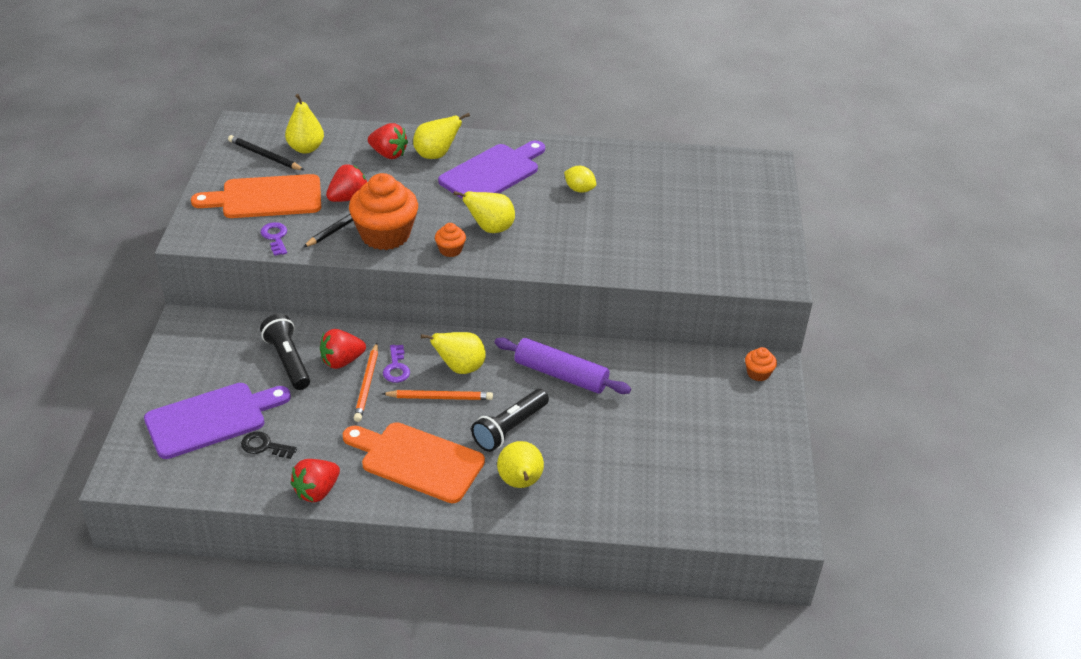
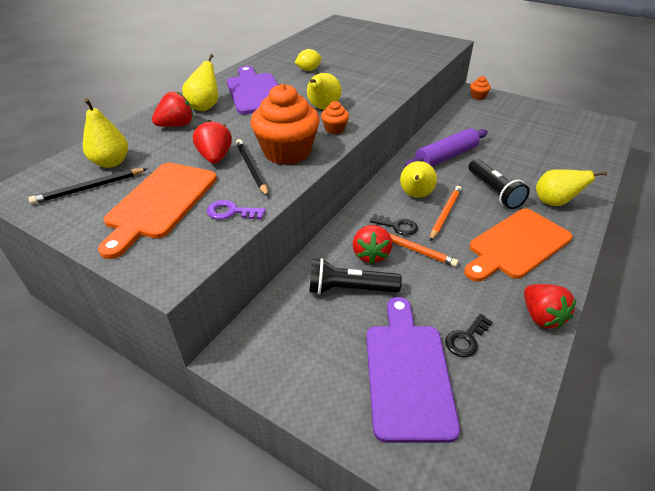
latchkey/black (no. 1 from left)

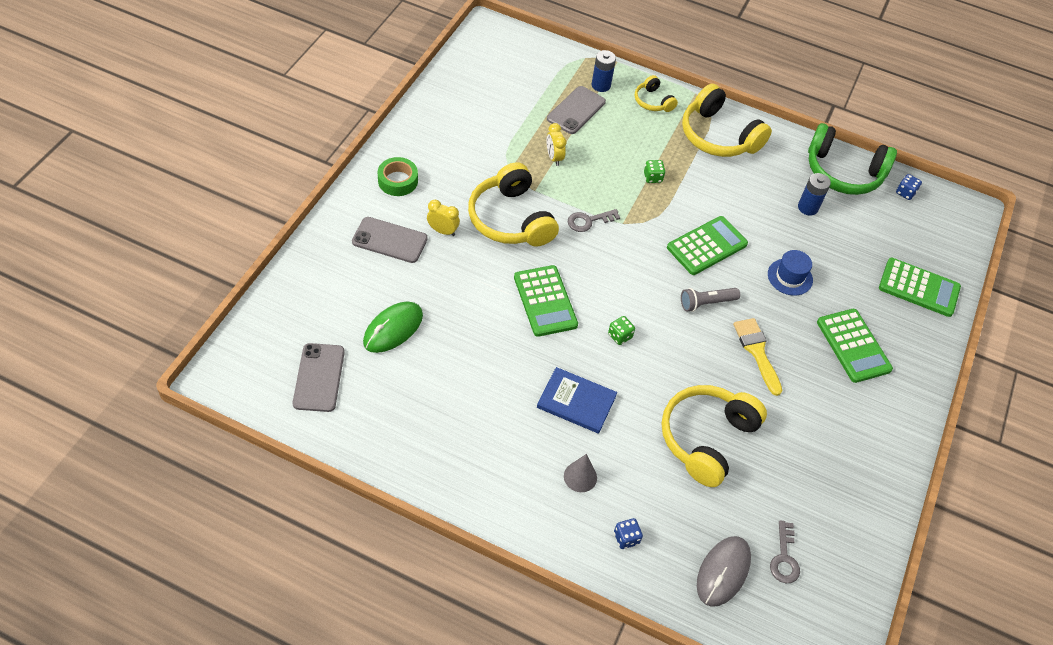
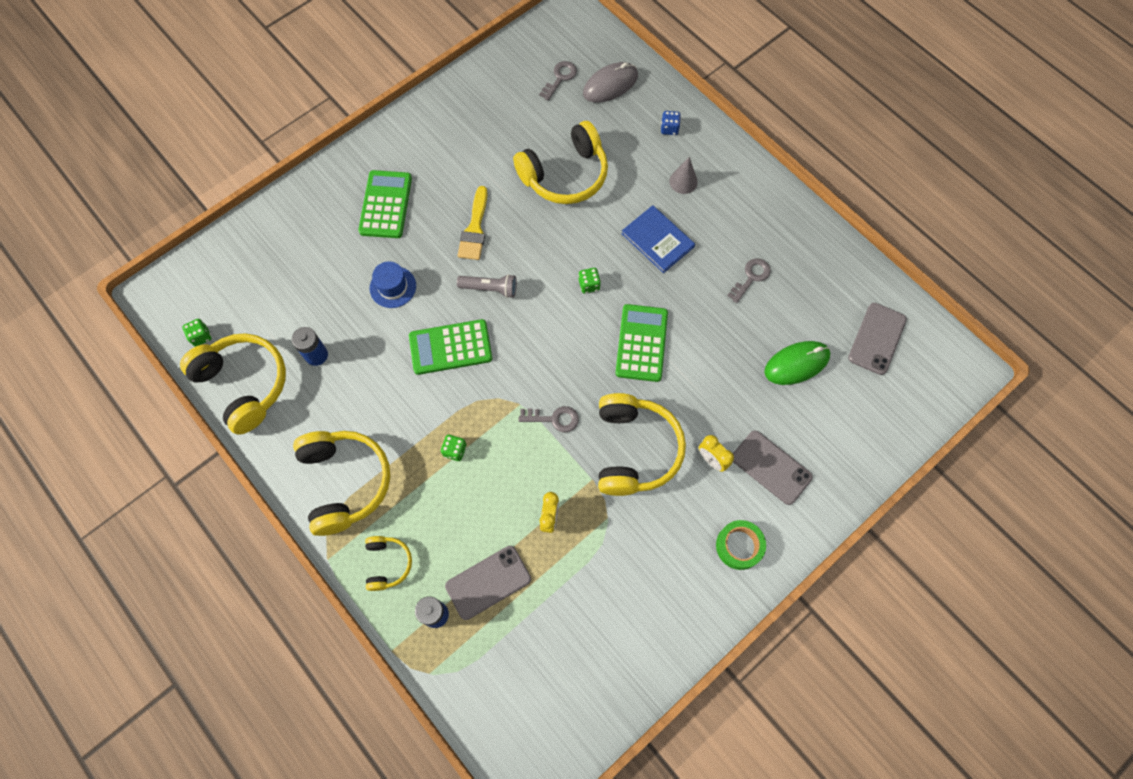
headset/golden (no. 1 from left)
dice/emerald (no. 1 from left)
pocket calculator/emerald (no. 4 from left in the first image)
latchkey/grey (no. 3 from left)

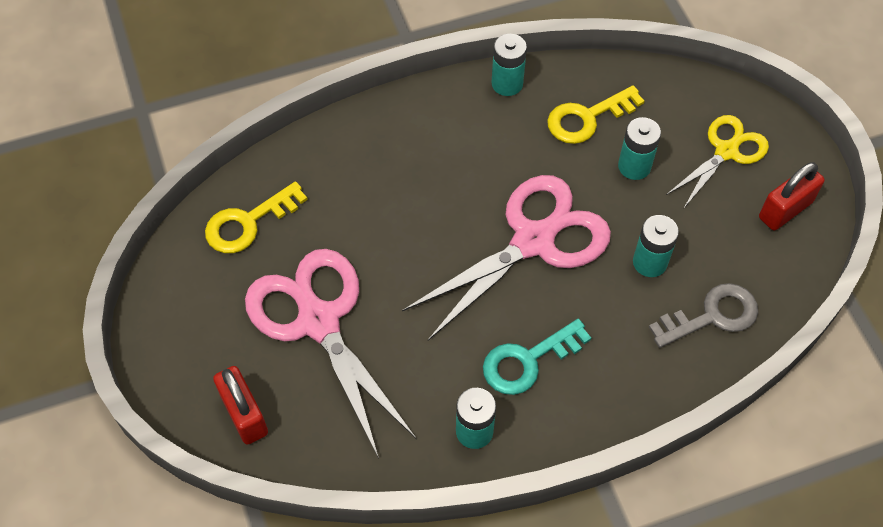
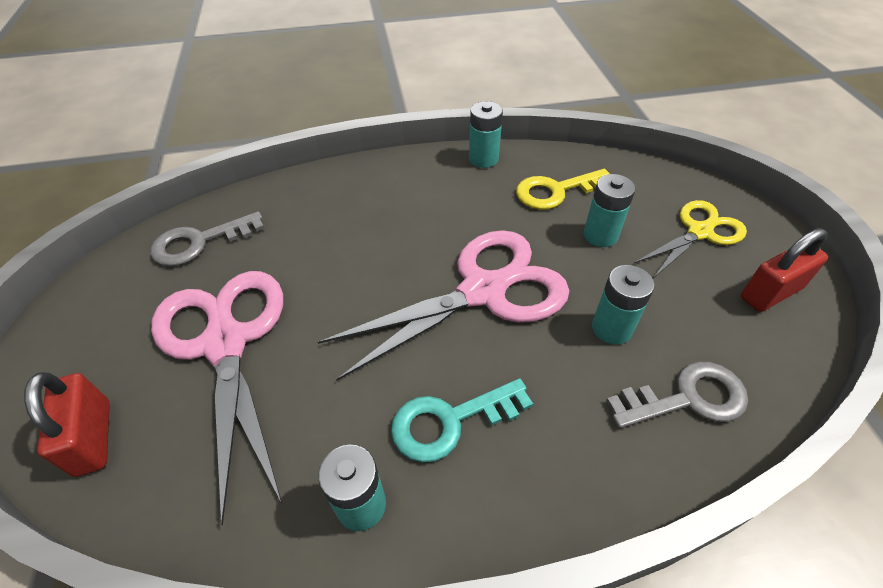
latchkey/grey (no. 1 from left)

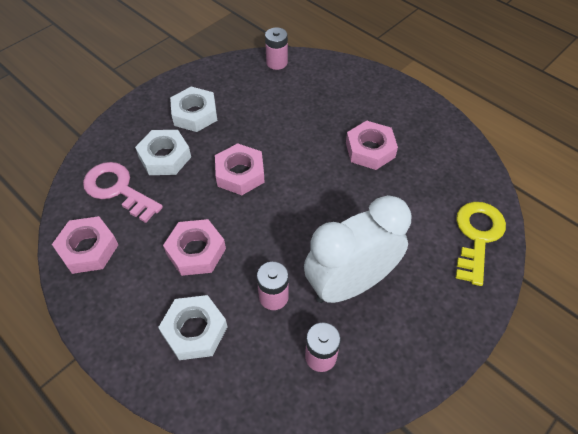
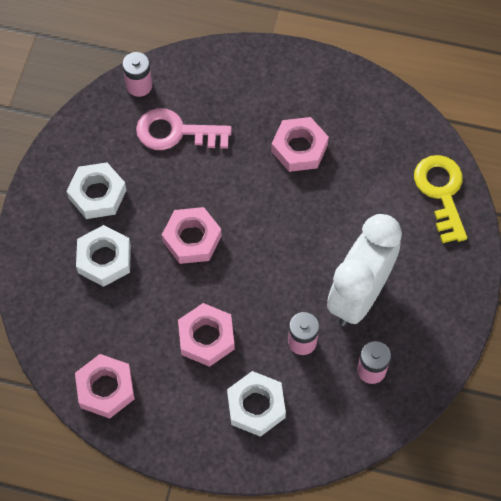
latchkey/rosy

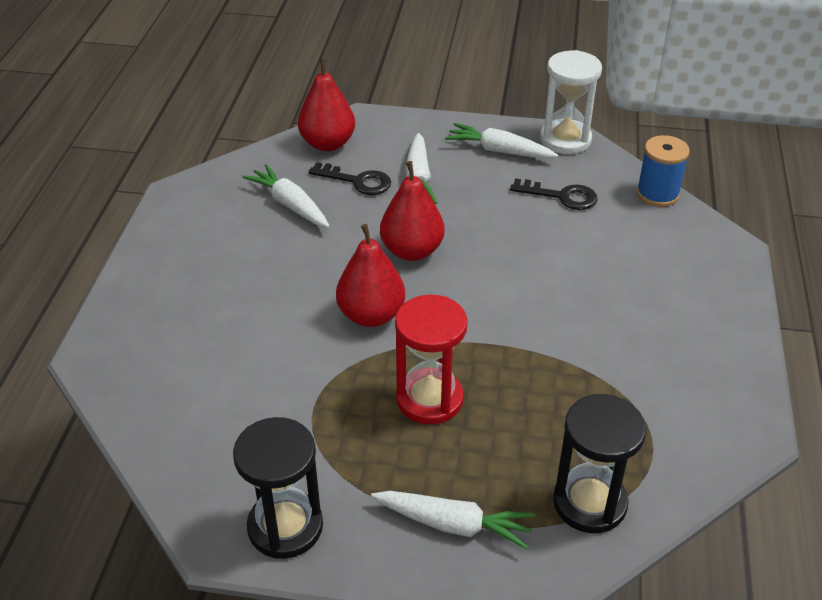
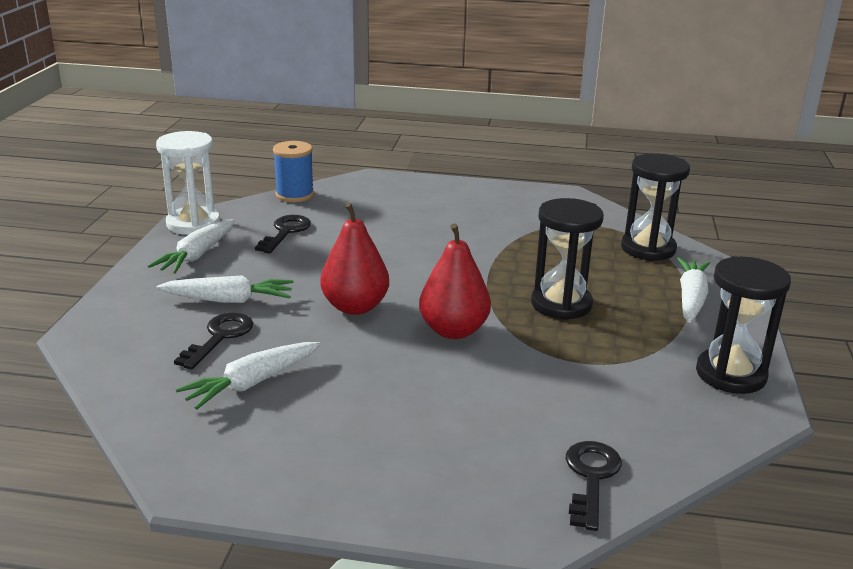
toy pear/red (no. 1 from left in the first image)
sand timer/black (no. 1 from left)
latchkey/black (no. 3 from left)

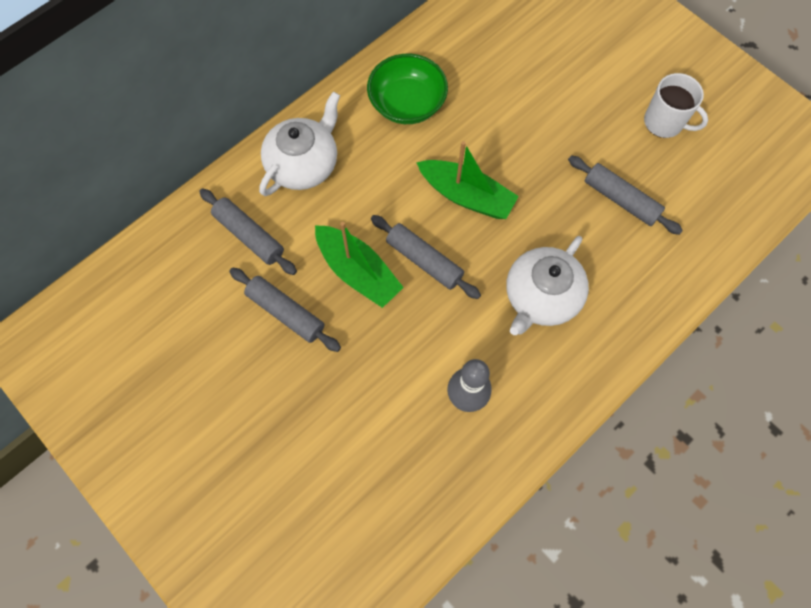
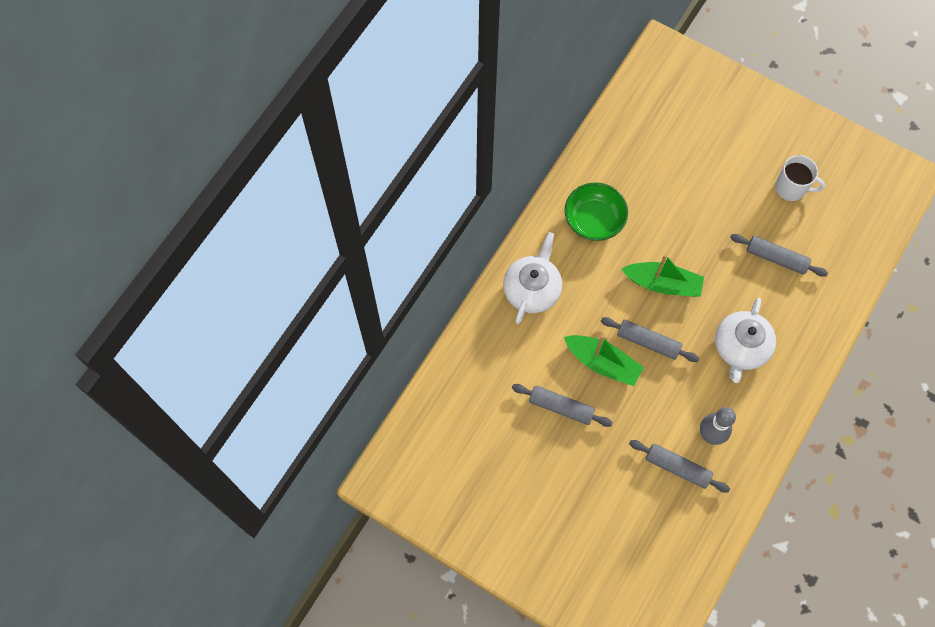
rolling pin/grey (no. 3 from left)

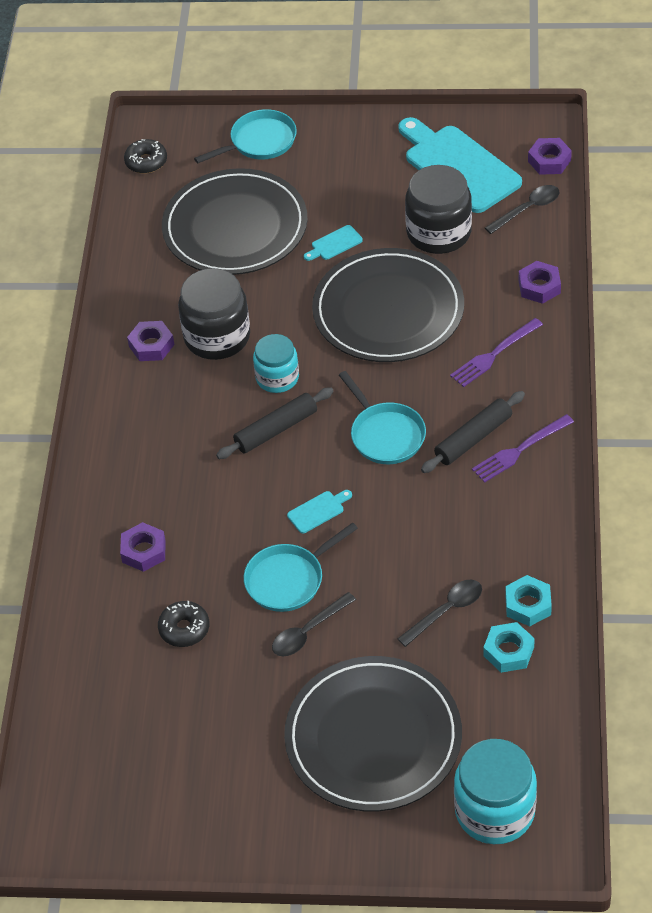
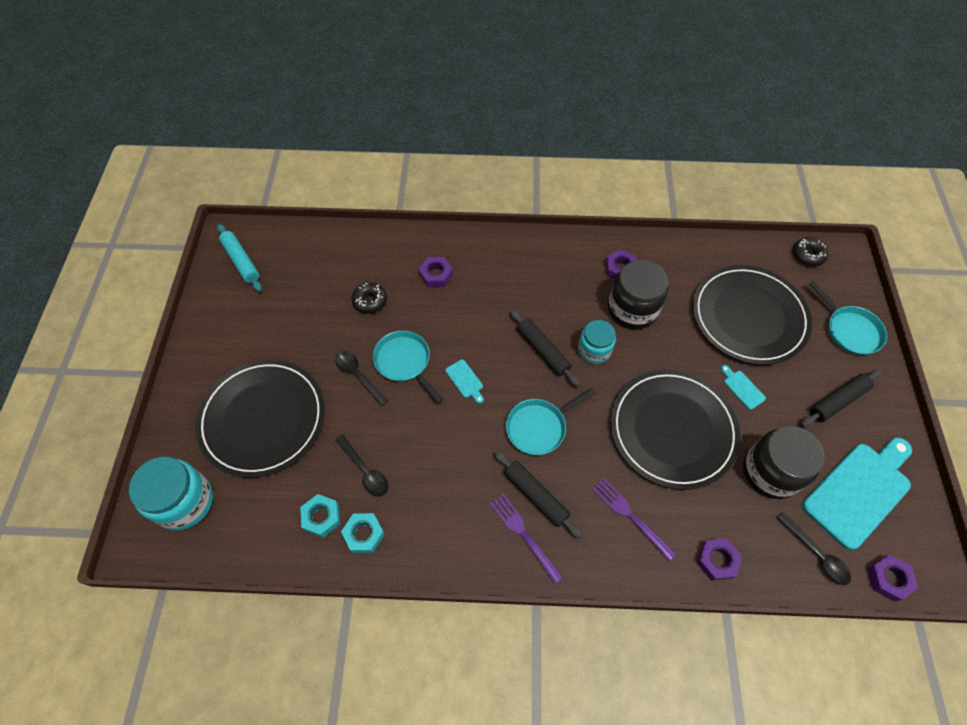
rolling pin/aqua
rolling pin/black (no. 3 from left)

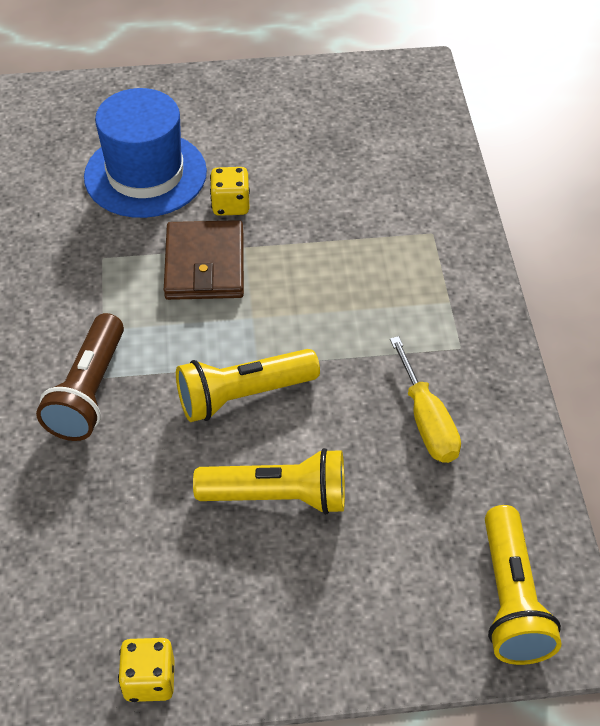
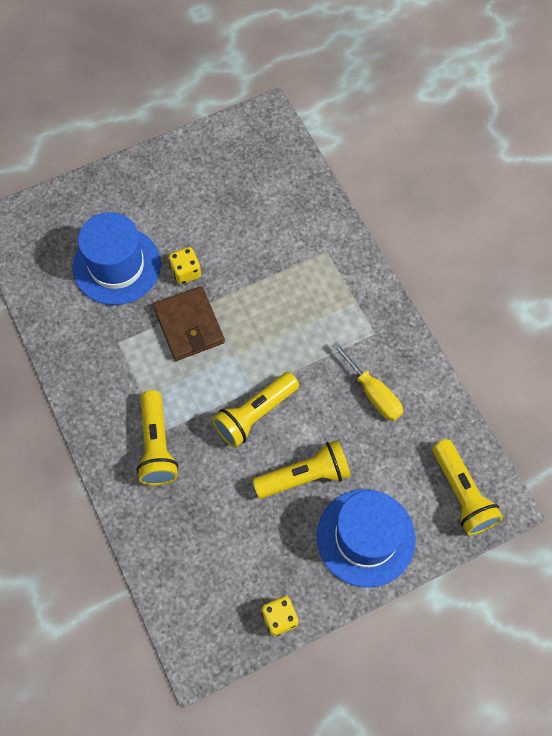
pocket torch/golden (no. 1 from left)
top hat/royal blue (no. 2 from left)

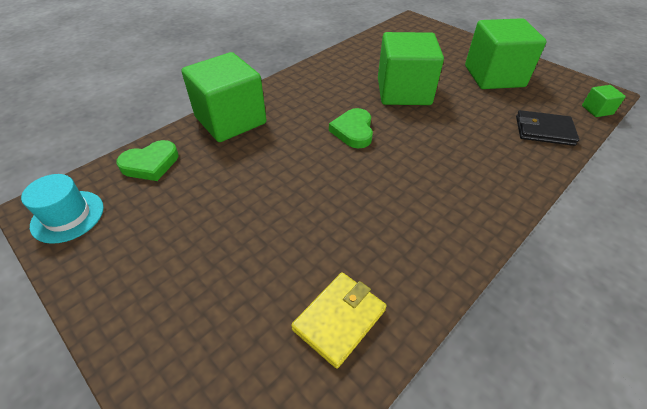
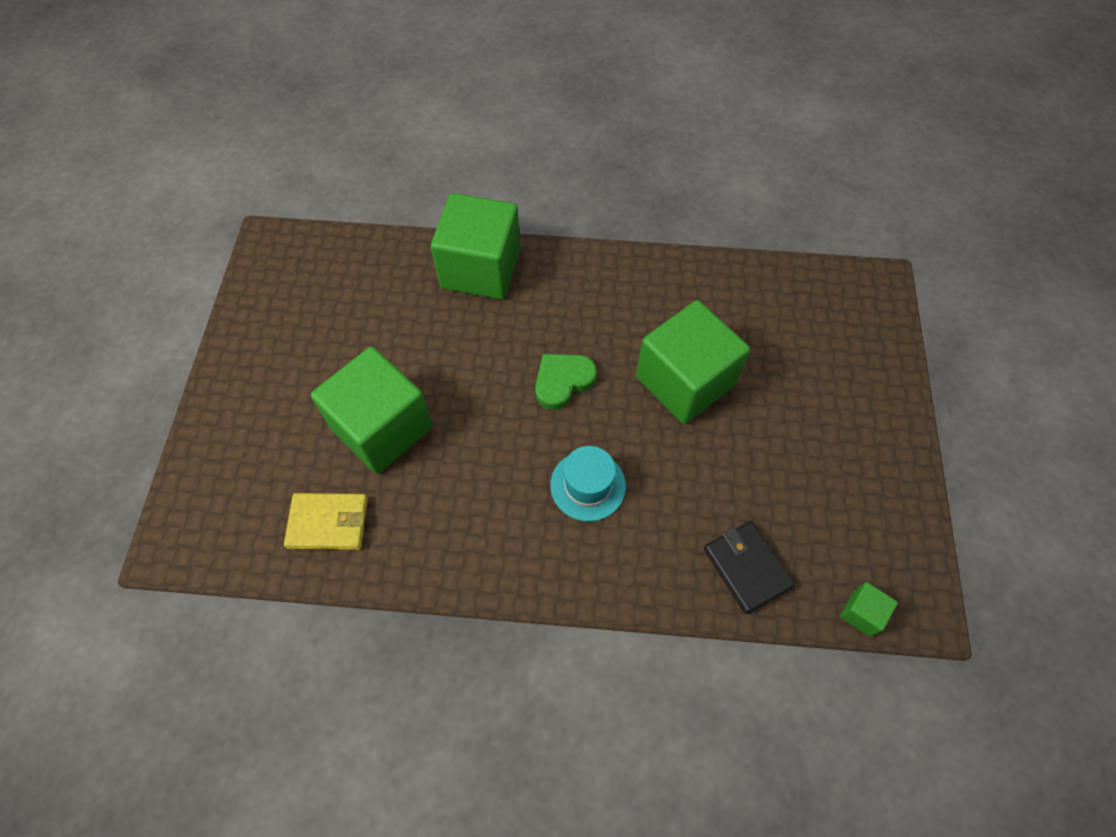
solid cube/emerald (no. 1 from left)
heart/emerald (no. 1 from left in the first image)
top hat/aqua

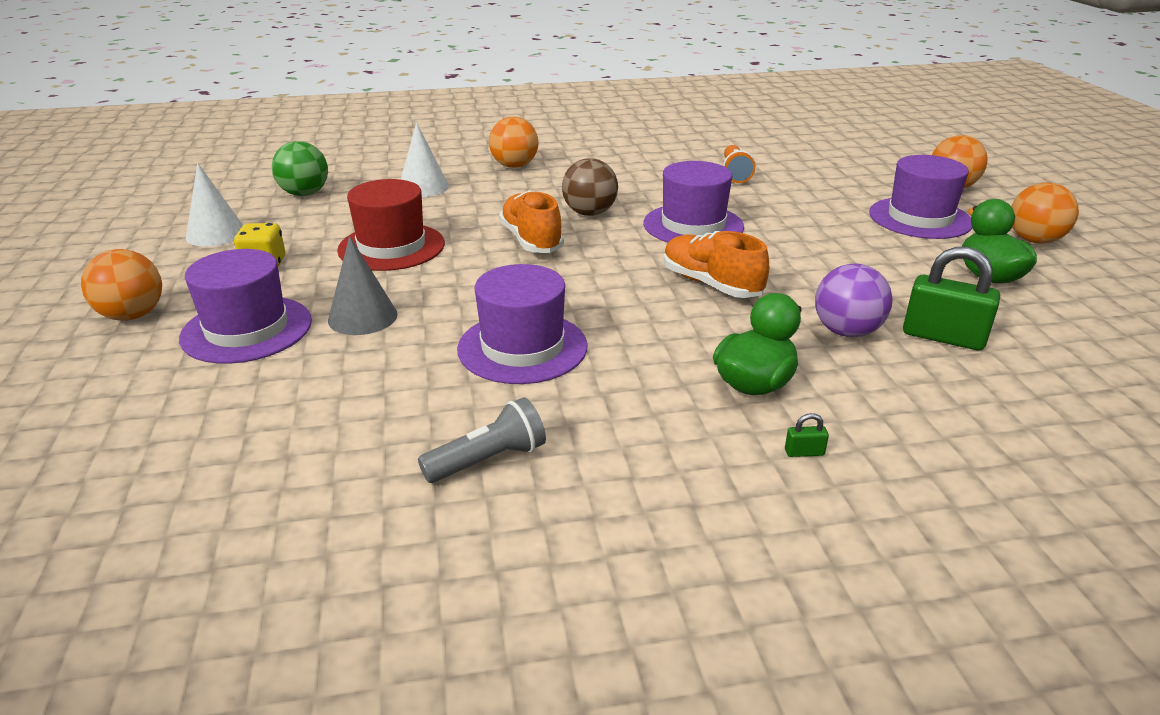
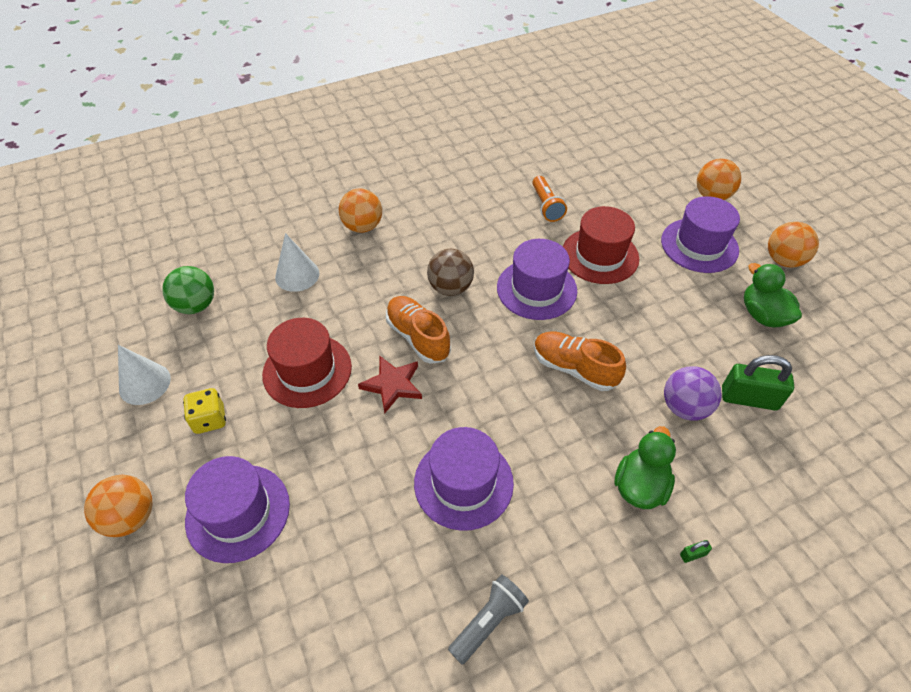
cone/grey
top hat/red (no. 2 from left)
star/red

